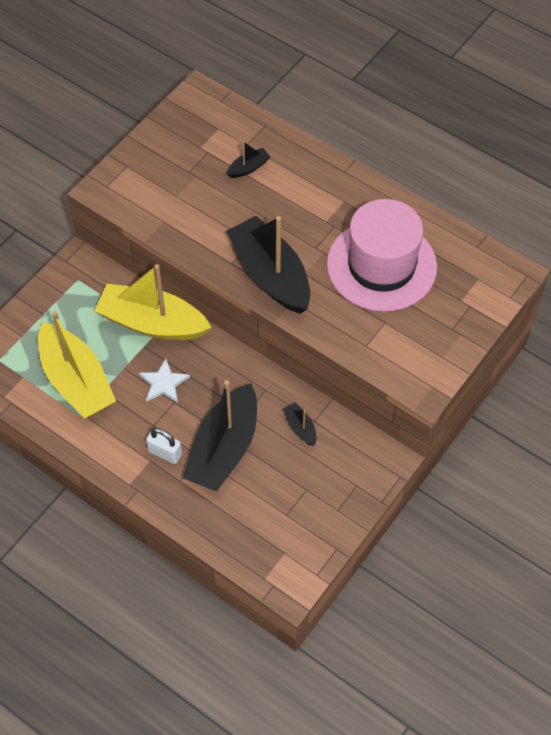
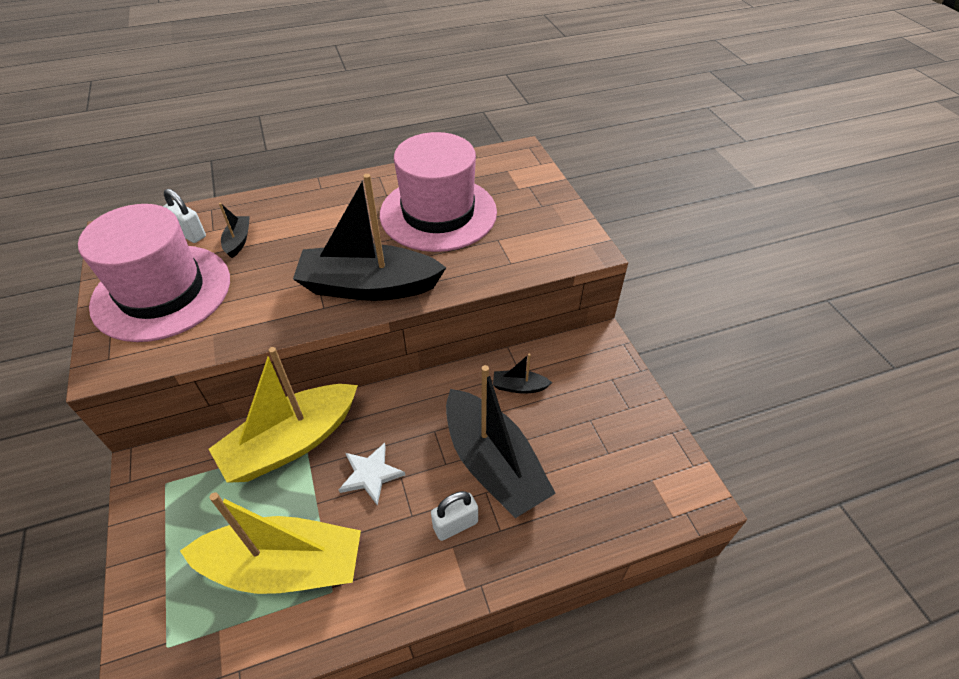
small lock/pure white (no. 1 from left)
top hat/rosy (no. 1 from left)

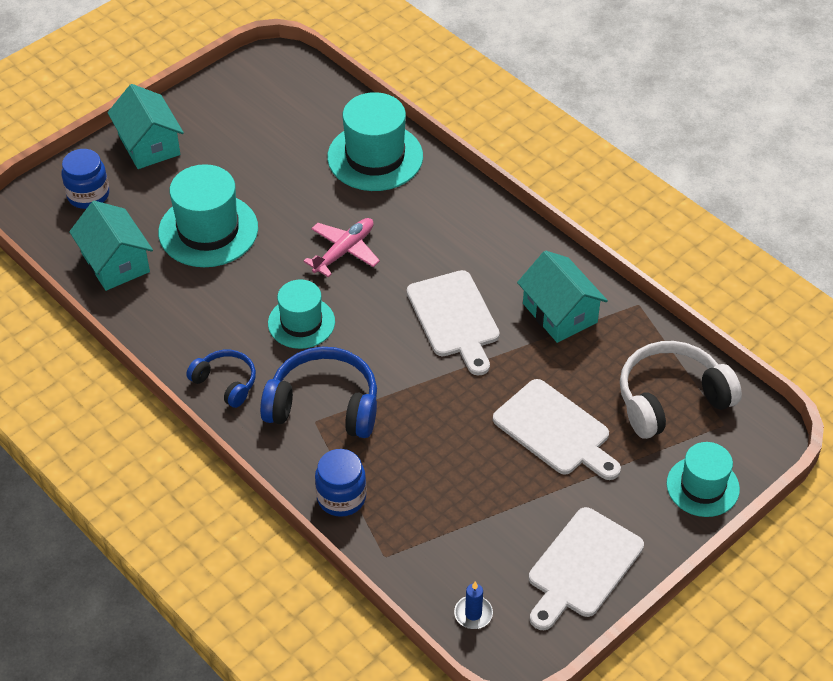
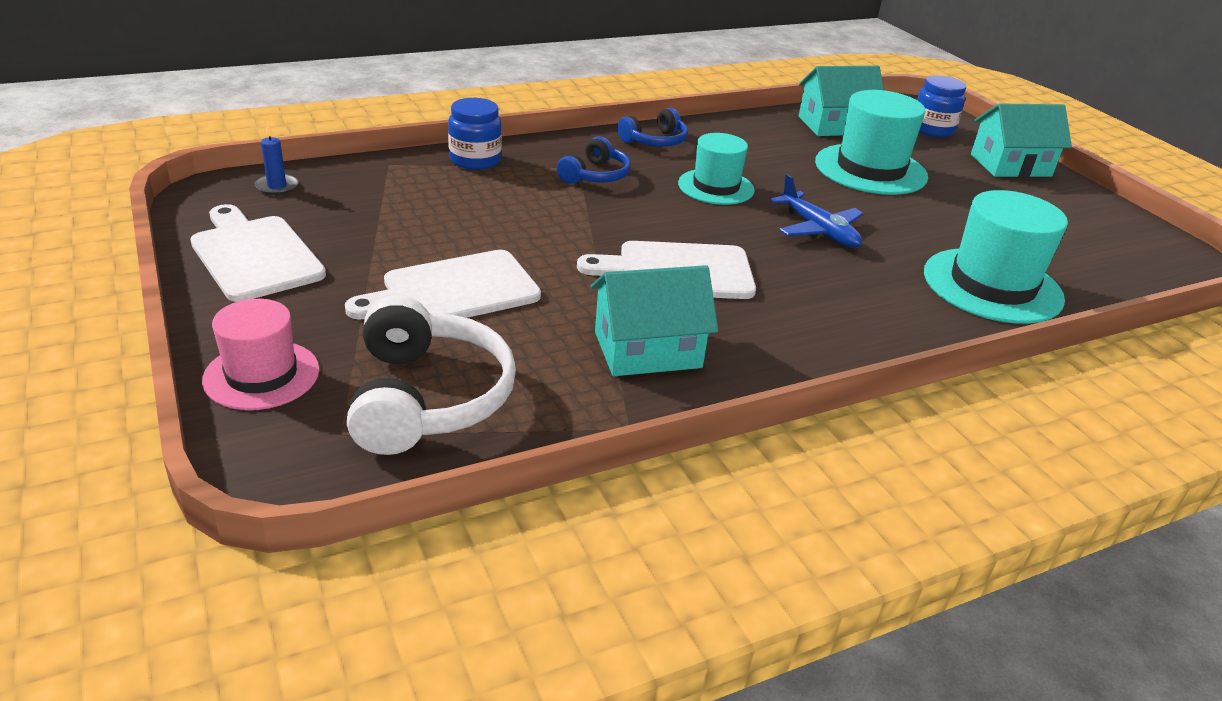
toy plane/royal blue
headset/royal blue (no. 1 from left)
top hat/rosy

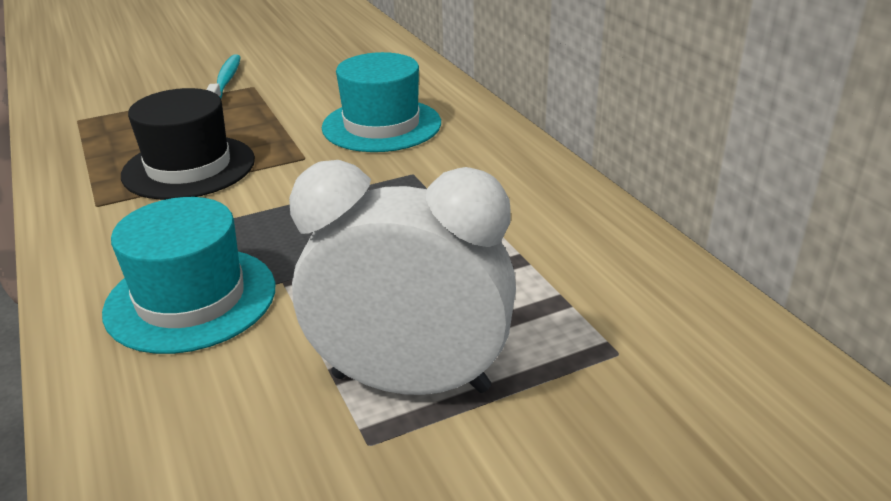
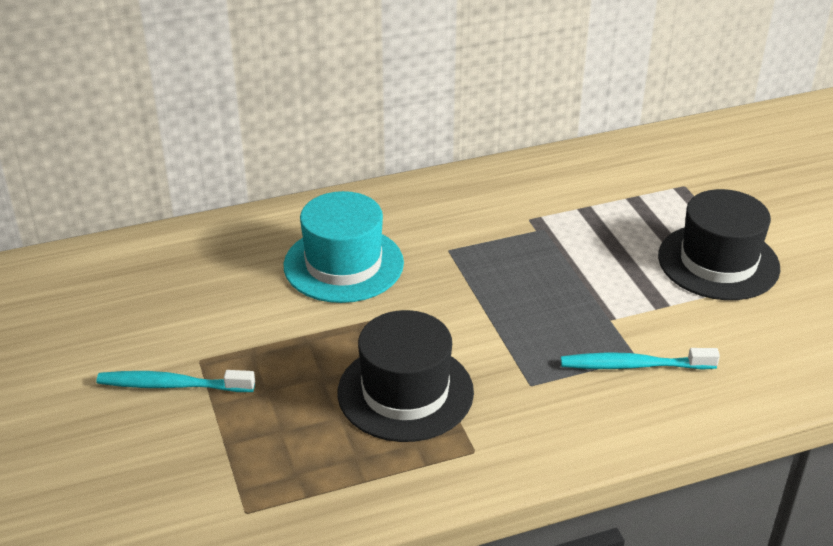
top hat/black (no. 2 from left)
toothbrush/aqua (no. 2 from left)

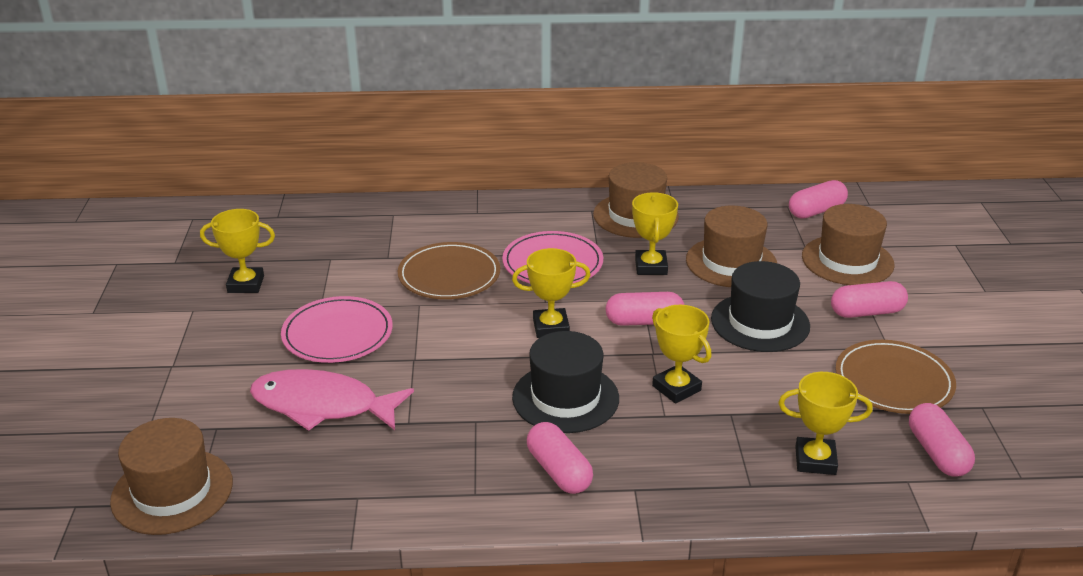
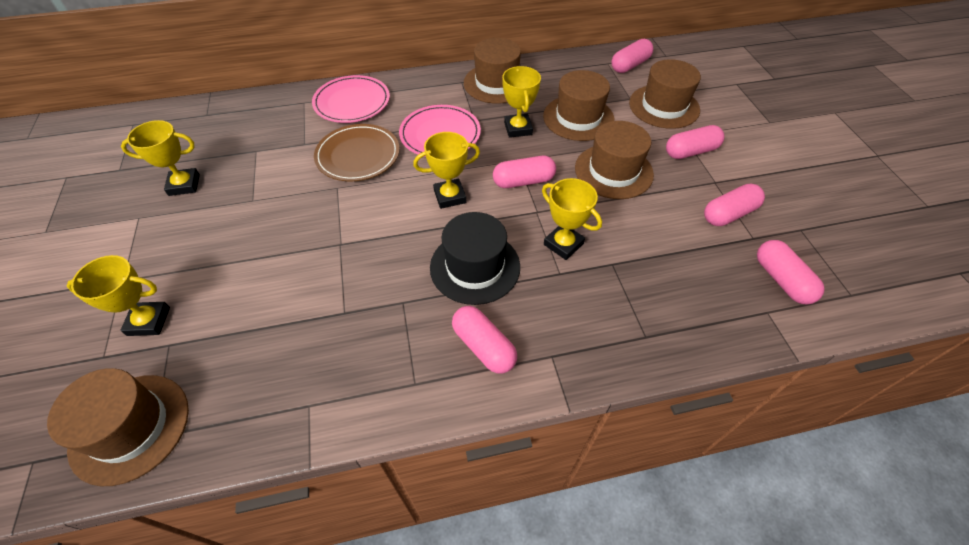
top hat/russet (no. 4 from left)
plate/rosy (no. 1 from left)
pill/rosy (no. 5 from left)
fish/rosy
award cup/golden (no. 1 from left)

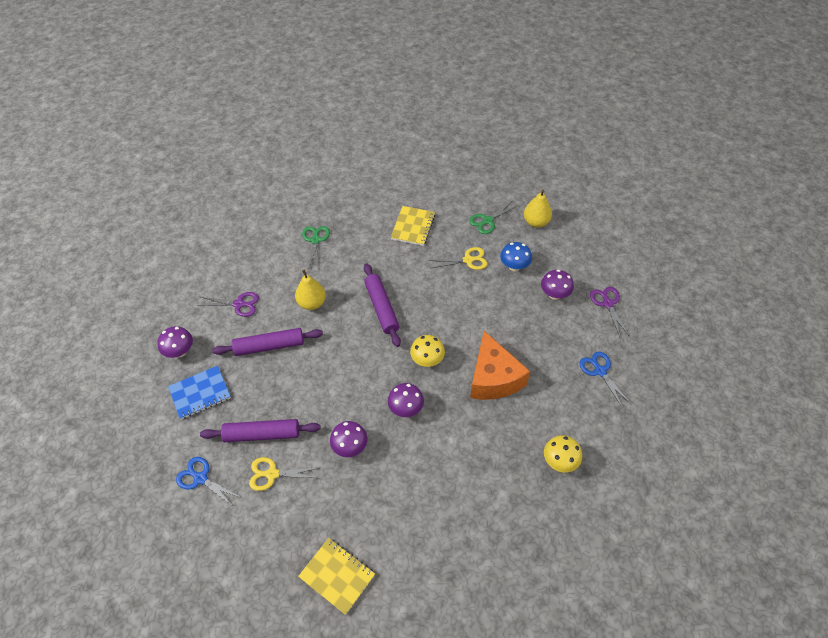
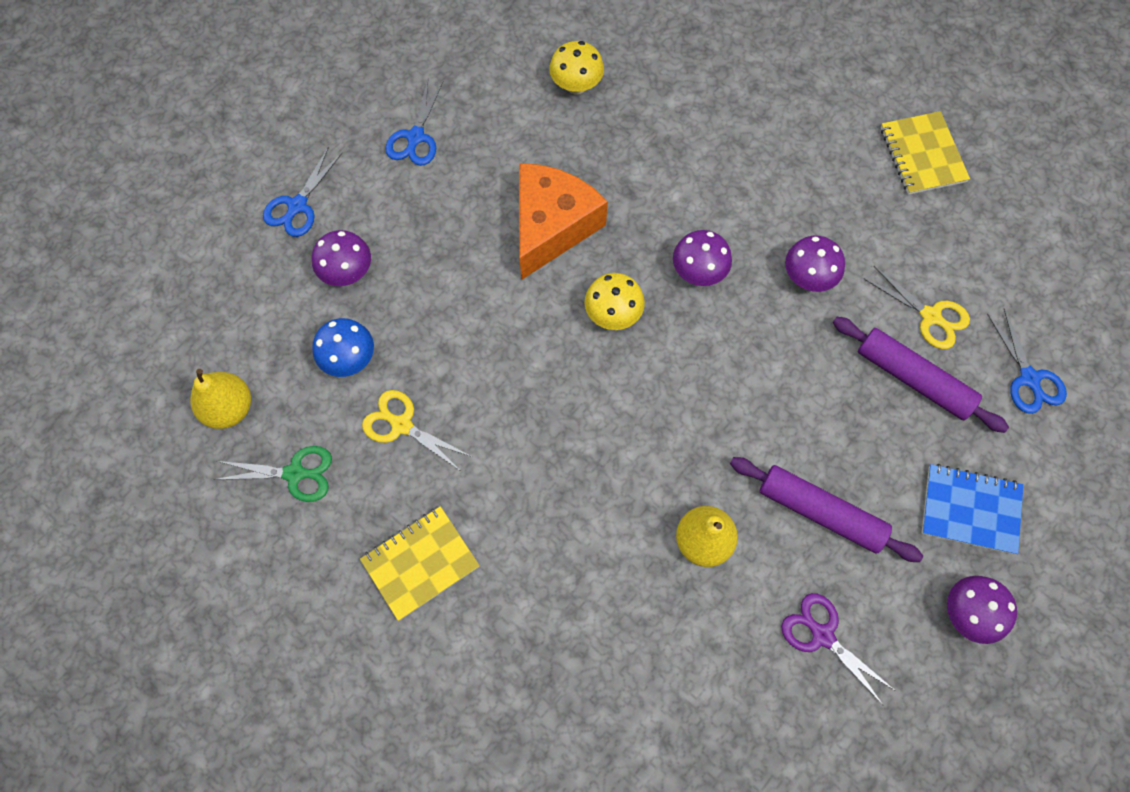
scissors/emerald (no. 1 from left in the first image)
rolling pin/royal purple (no. 3 from left in the first image)
scissors/royal blue (no. 1 from left)

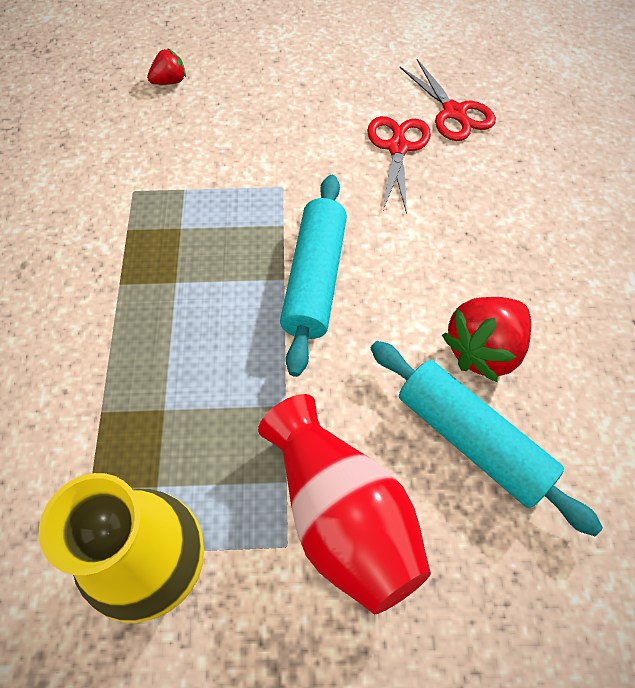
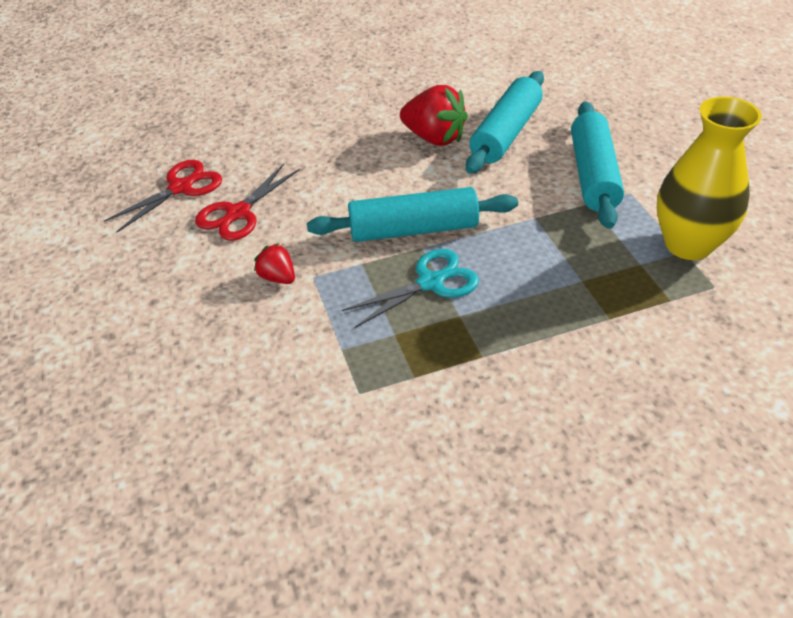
strawberry/red (no. 1 from left)
scissors/red (no. 2 from left)
rolling pin/aqua (no. 3 from left)
scissors/aqua

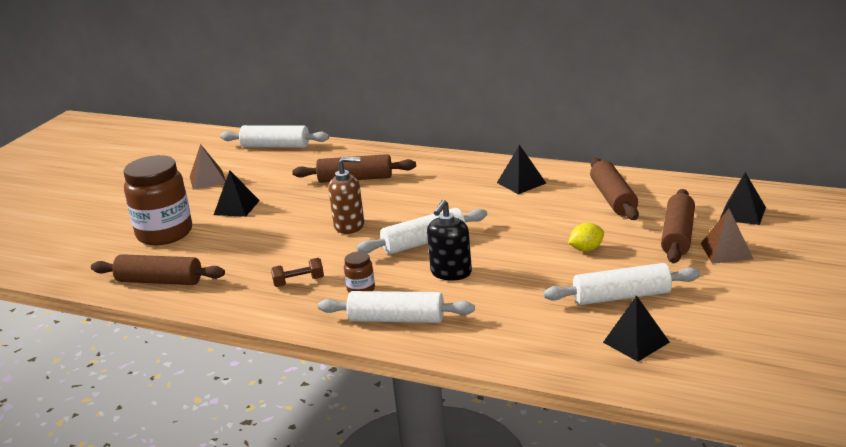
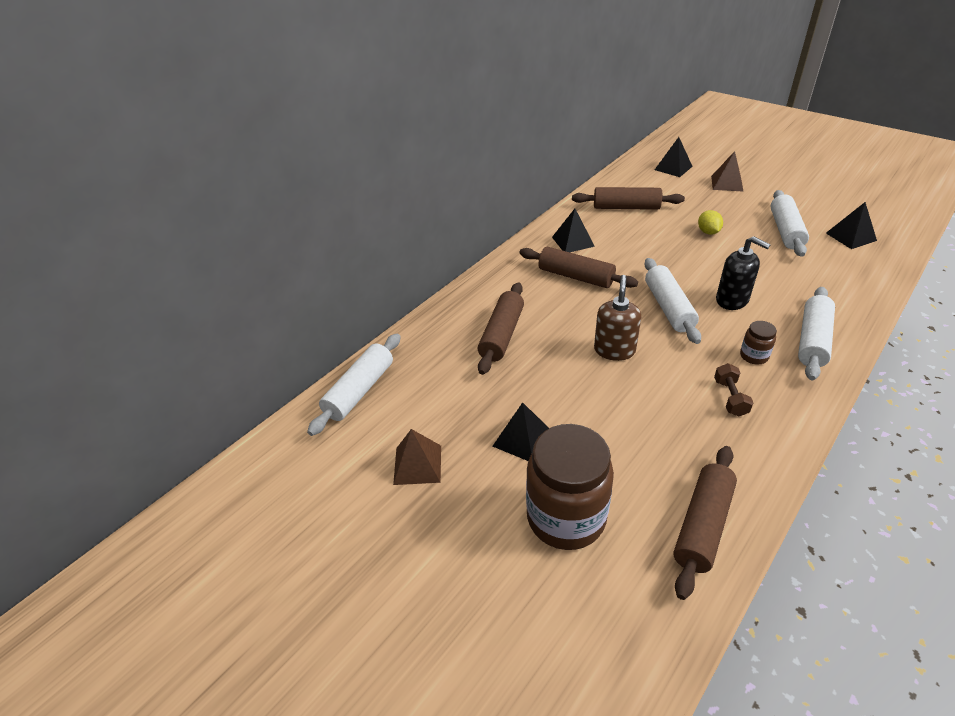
rolling pin/russet (no. 2 from left)

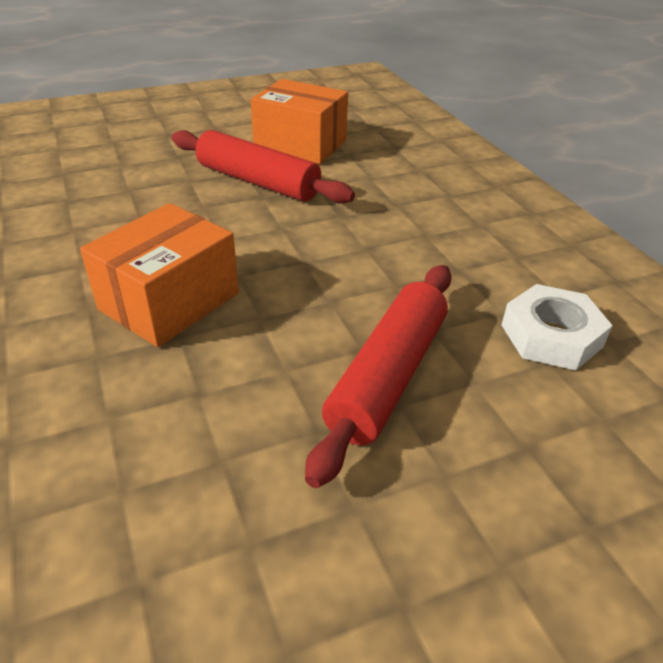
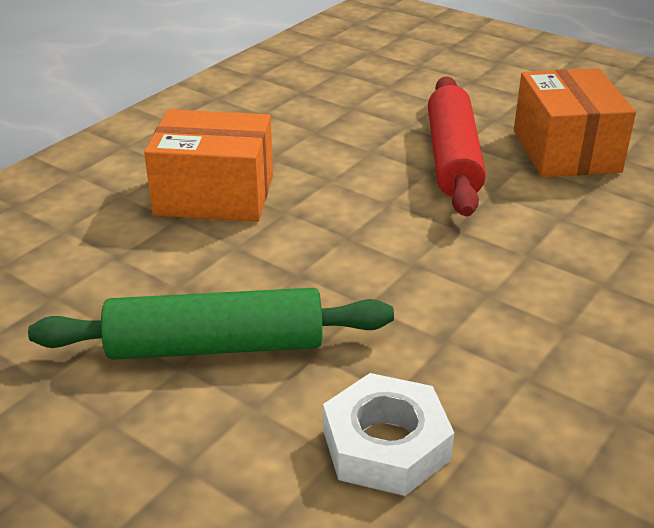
rolling pin/emerald

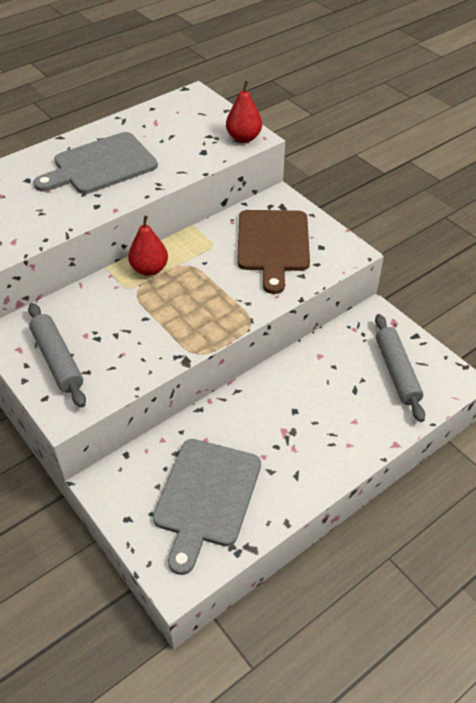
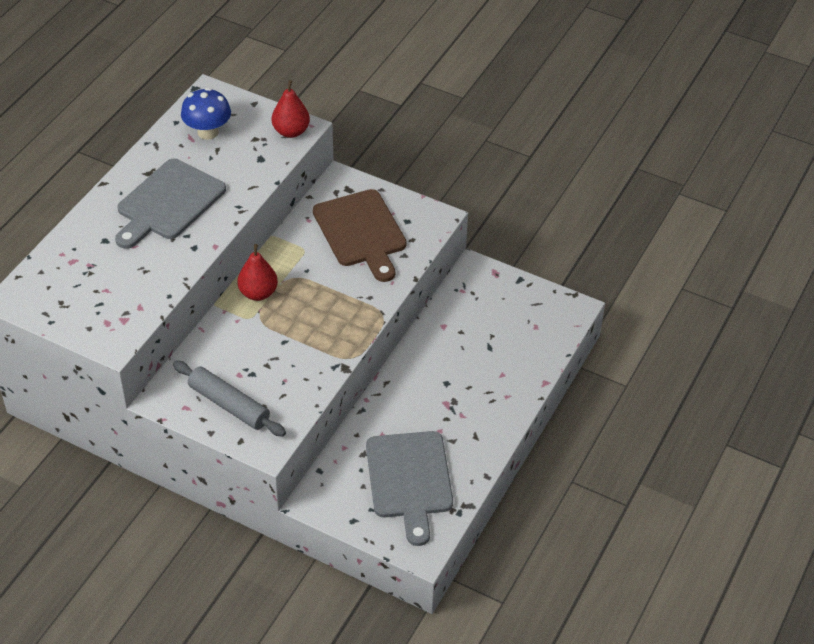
rolling pin/grey (no. 2 from left in the first image)
fungus/royal blue

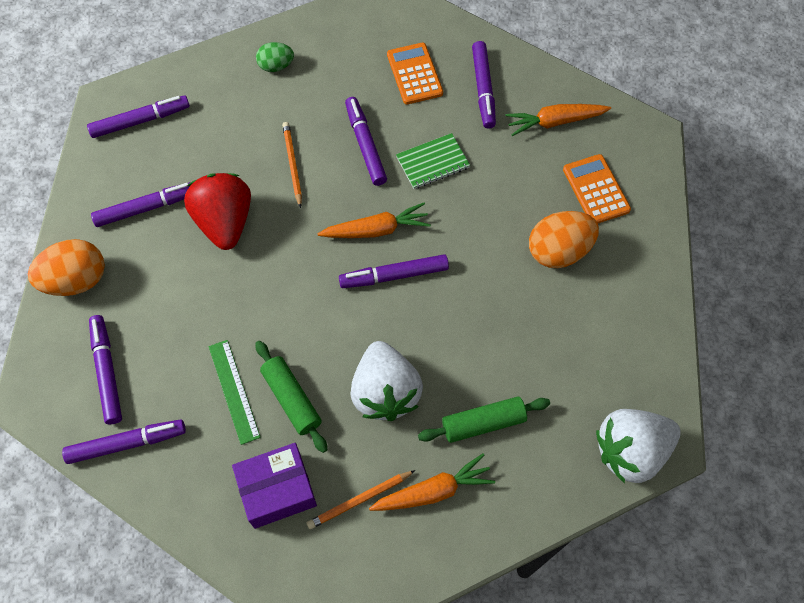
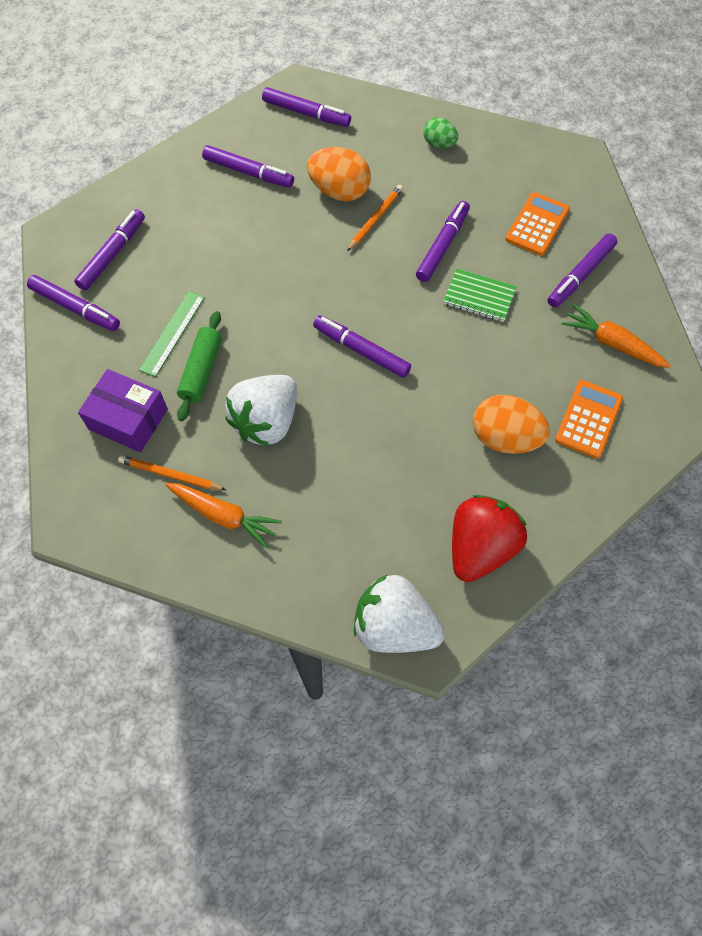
strawberry/red
root vegetable/orange (no. 1 from left in the first image)
toy egg/orange (no. 1 from left)
rolling pin/emerald (no. 2 from left in the first image)

